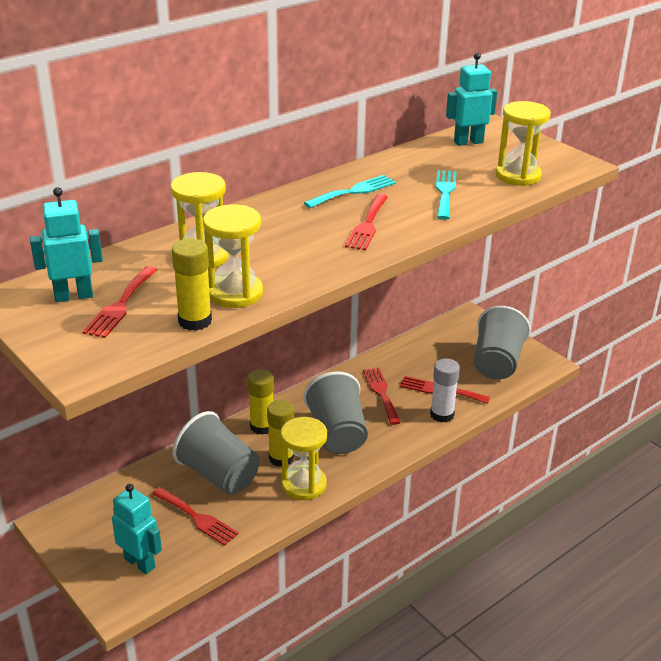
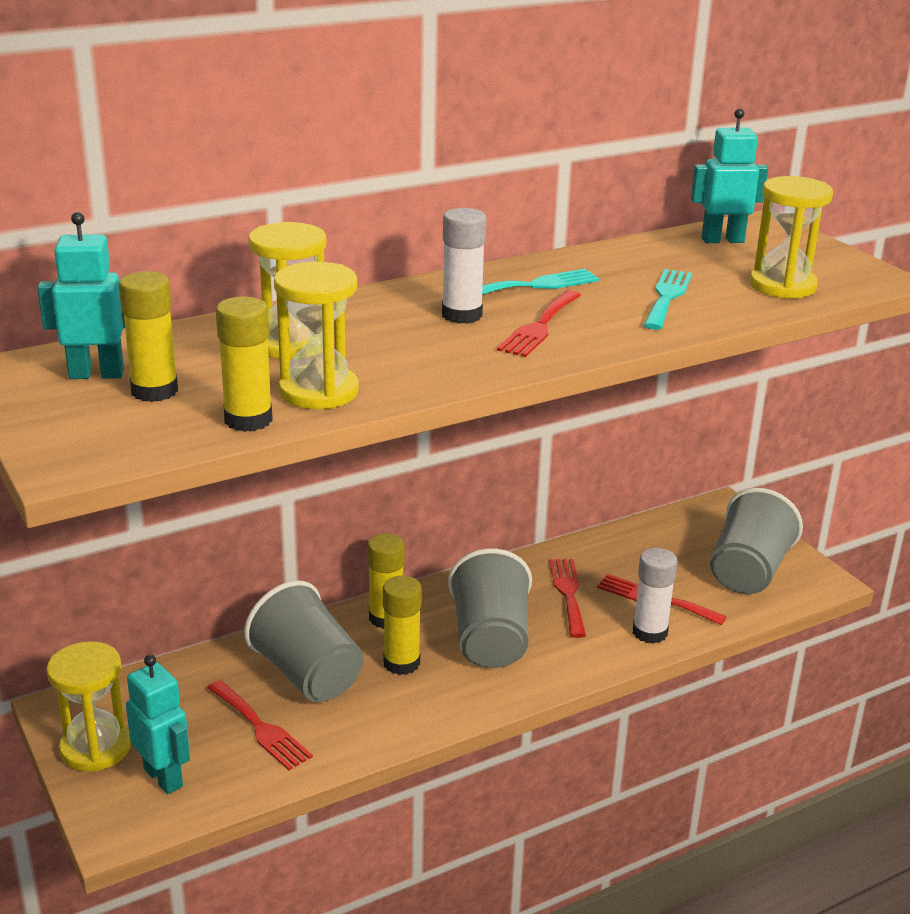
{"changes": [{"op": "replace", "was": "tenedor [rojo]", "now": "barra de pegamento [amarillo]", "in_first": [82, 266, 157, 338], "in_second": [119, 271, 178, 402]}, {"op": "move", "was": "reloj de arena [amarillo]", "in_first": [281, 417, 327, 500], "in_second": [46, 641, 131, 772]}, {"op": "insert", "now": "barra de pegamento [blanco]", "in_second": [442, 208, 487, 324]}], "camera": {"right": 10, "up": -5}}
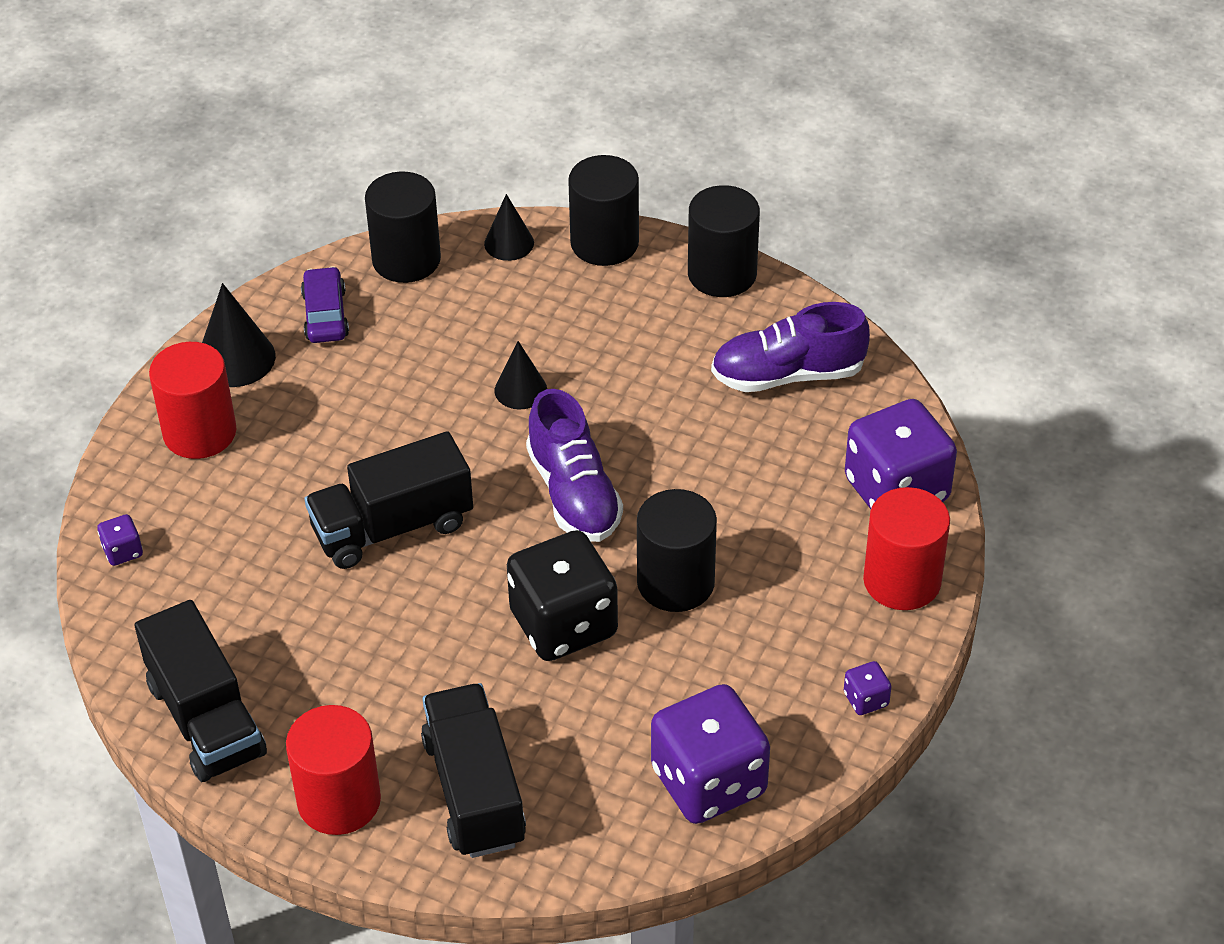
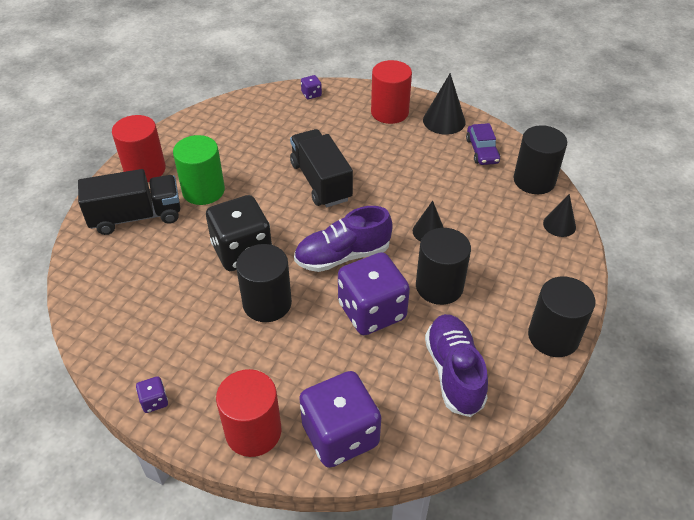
{"changes": [{"op": "delete", "was": "camión [negro]", "in_first": [135, 600, 267, 782]}, {"op": "rotate", "was": "coche [morado]", "in_first": [301, 266, 349, 343], "in_second": [466, 123, 500, 165], "clockwise": 90}, {"op": "move", "was": "cilindro [negro]", "in_first": [568, 155, 639, 266], "in_second": [416, 228, 471, 305]}, {"op": "move", "was": "dado [morado]", "in_first": [651, 684, 770, 824], "in_second": [338, 252, 410, 335]}, {"op": "insert", "now": "cilindro [verde]", "in_second": [173, 135, 225, 205]}], "camera": {"right": 90, "up": 0}}
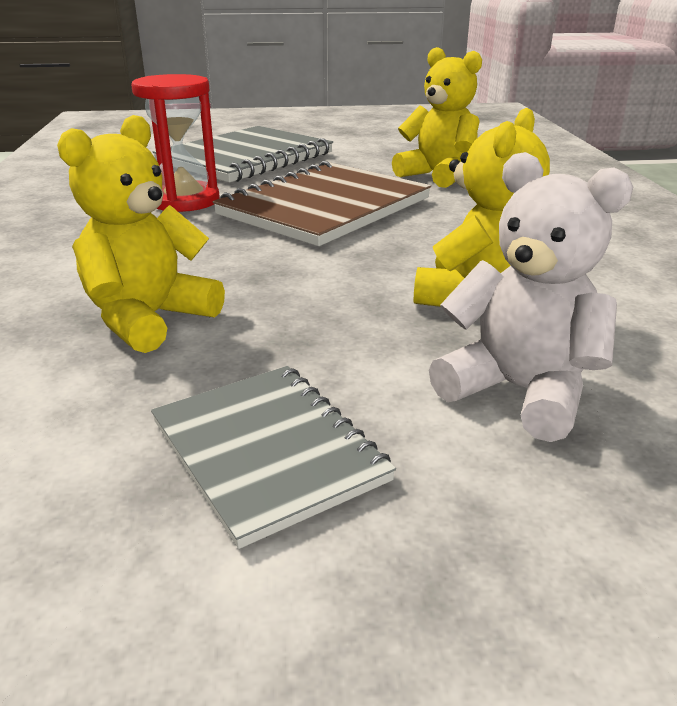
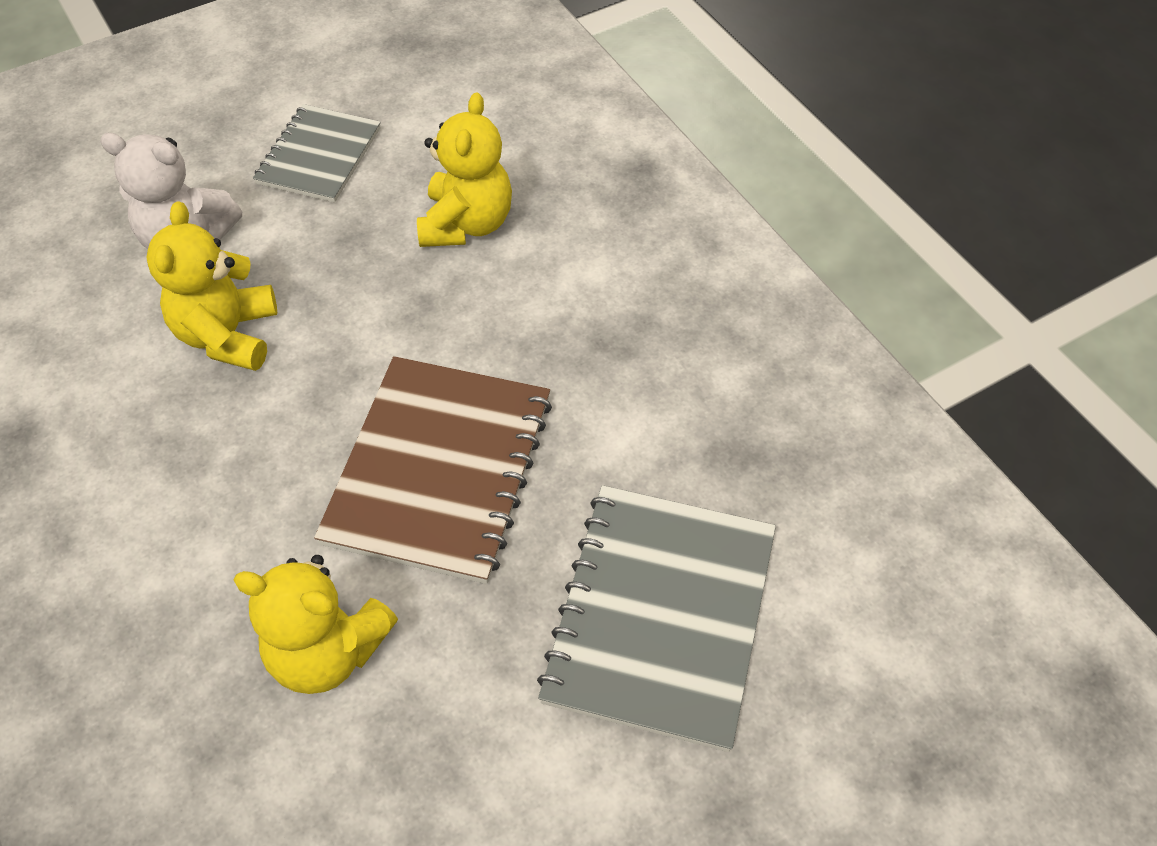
{"changes": [{"op": "delete", "was": "reloj de arena [rojo]", "in_first": [131, 74, 220, 212]}, {"op": "rotate", "was": "cuaderno [gris]", "in_first": [151, 366, 396, 549], "in_second": [253, 104, 381, 203], "clockwise": 75}], "camera": {"right": 155, "up": 25}}
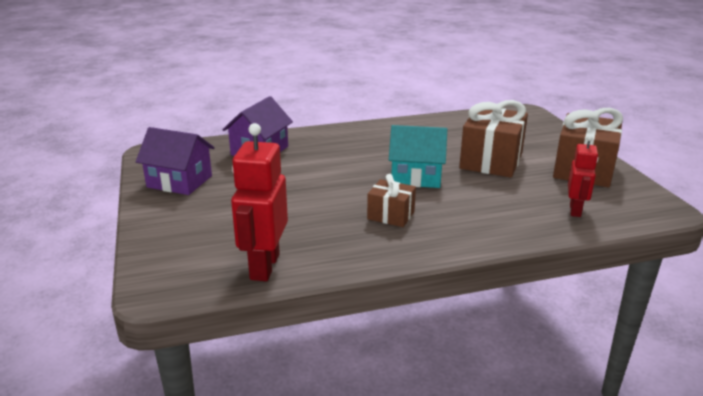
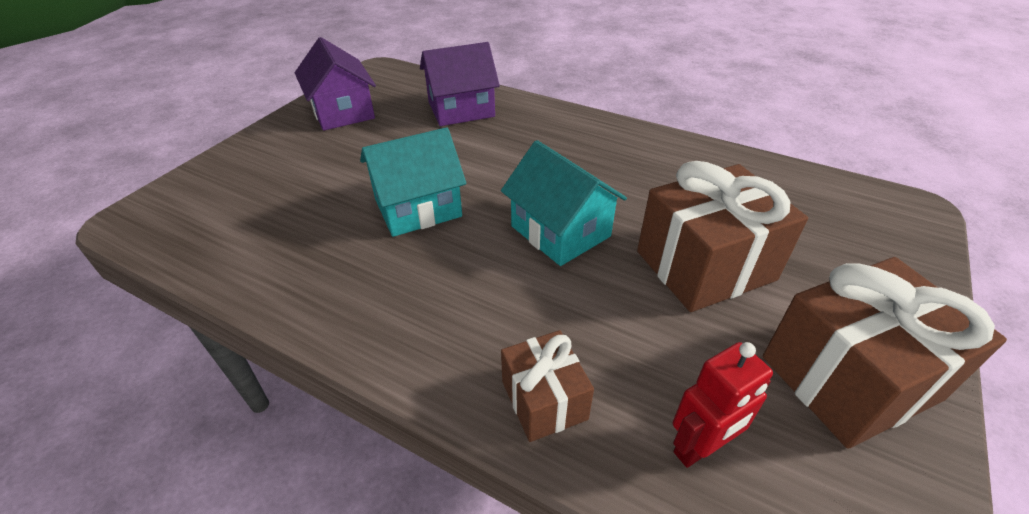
{"changes": [{"op": "delete", "was": "robot [rojo]", "in_first": [231, 123, 288, 281]}, {"op": "move", "was": "regalo [marrón]", "in_first": [367, 174, 416, 227], "in_second": [501, 330, 594, 442]}, {"op": "insert", "now": "casa [turquesa]", "in_second": [360, 127, 467, 237]}], "camera": {"right": 45, "up": 15}}
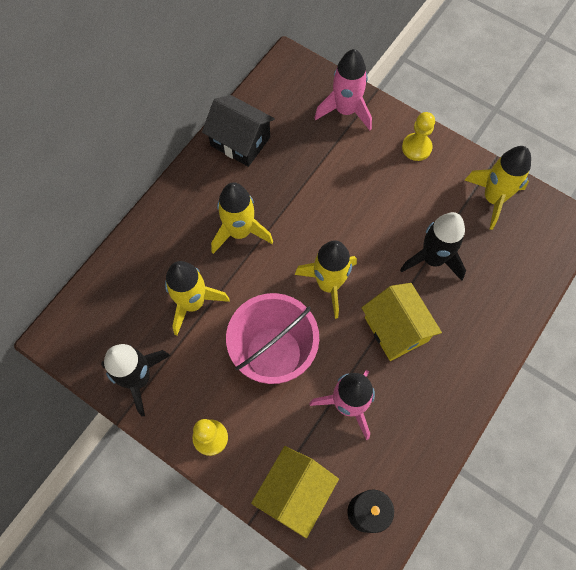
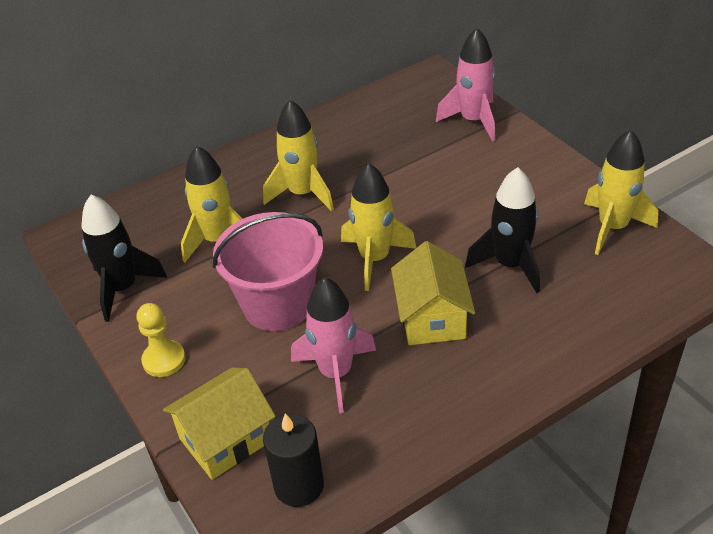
{"changes": [{"op": "delete", "was": "casa [negro]", "in_first": [202, 95, 275, 167]}, {"op": "delete", "was": "peón [amarillo]", "in_first": [402, 112, 435, 161]}], "camera": {"right": 25, "up": -25}}
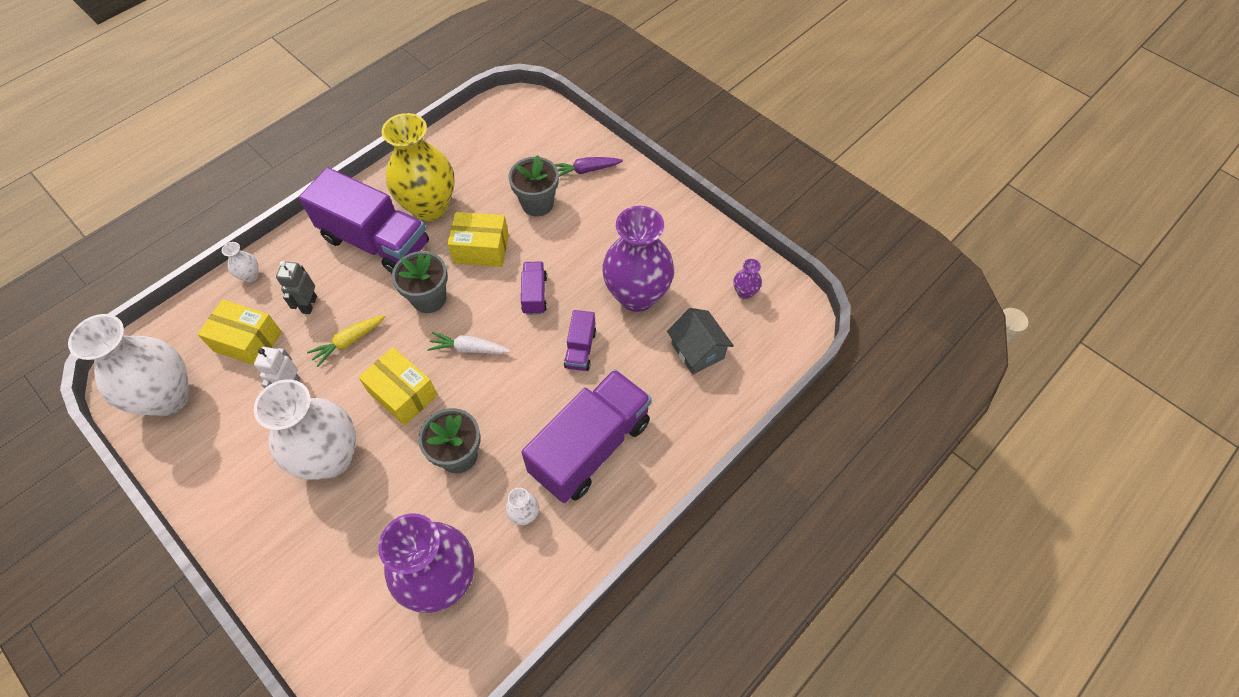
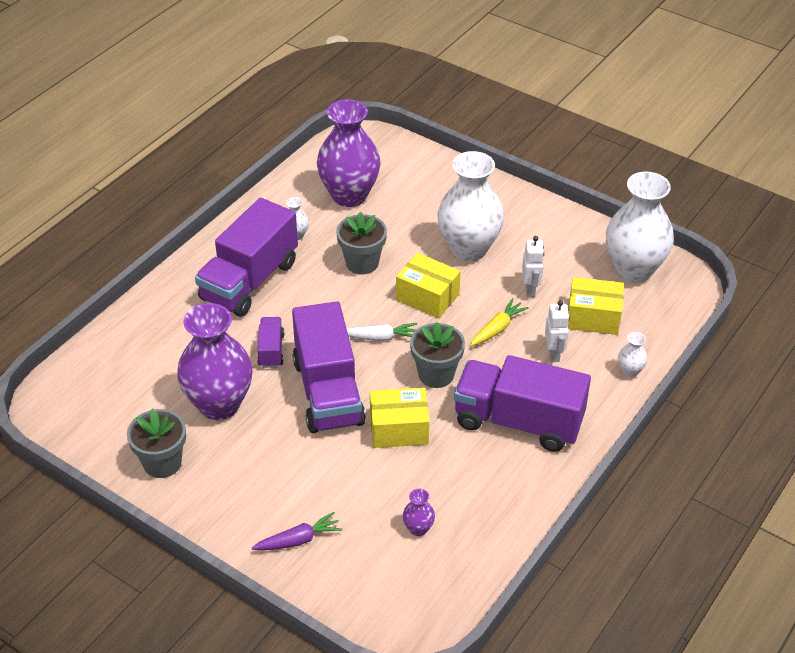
{"changes": [{"op": "recolor", "was": "robot [gris]", "now": "robot [blanco]", "in_first": [276, 261, 317, 314], "in_second": [545, 300, 570, 362]}, {"op": "delete", "was": "florero [amarillo]", "in_first": [381, 113, 454, 221]}, {"op": "move", "was": "maceta [gris]", "in_first": [509, 155, 559, 216], "in_second": [127, 408, 186, 478]}, {"op": "resize", "was": "camión [morado]", "in_first": [521, 261, 547, 315], "in_second": [292, 301, 366, 433], "ratio": 2.19}, {"op": "delete", "was": "casa [gris]", "in_first": [667, 308, 734, 375]}, {"op": "move", "was": "florero [morado]", "in_first": [734, 259, 762, 299], "in_second": [403, 489, 435, 536]}], "camera": {"right": 170, "up": -15}}
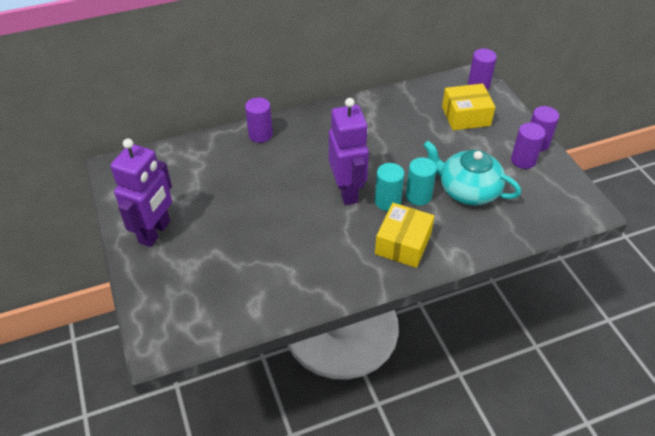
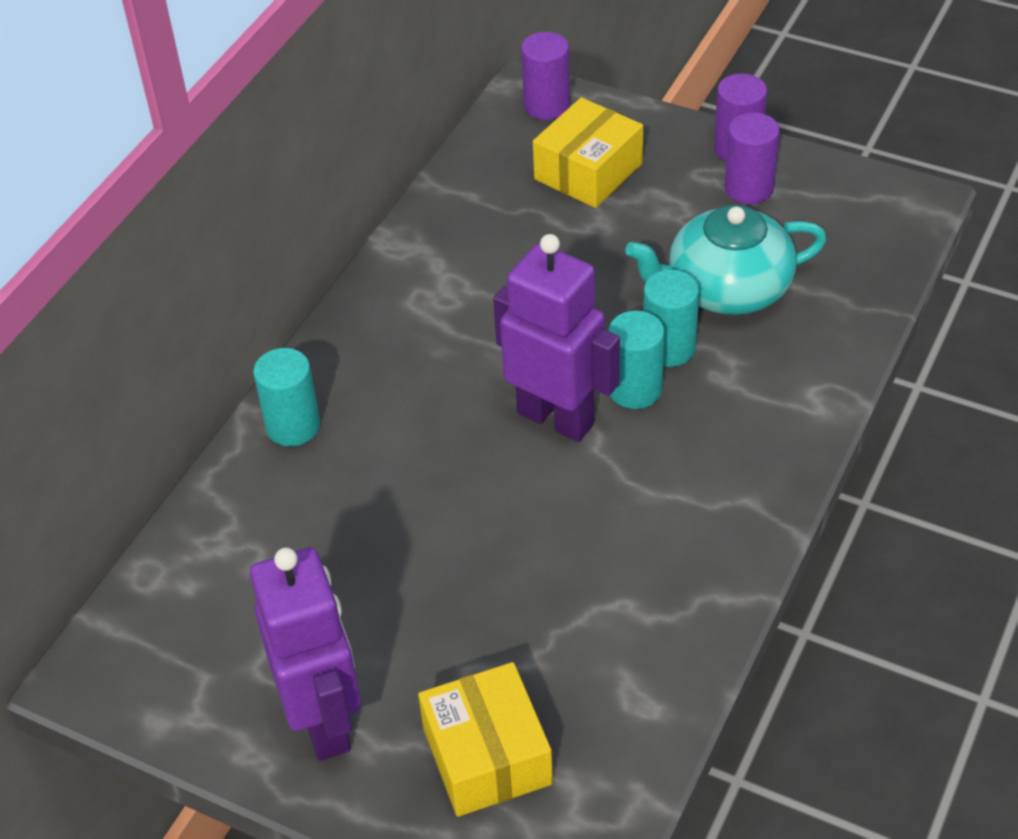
{"changes": [{"op": "recolor", "was": "cilindro [morado]", "now": "cilindro [turquesa]", "in_first": [245, 97, 273, 143], "in_second": [253, 348, 320, 446]}, {"op": "move", "was": "caja [amarillo]", "in_first": [375, 203, 434, 268], "in_second": [418, 662, 553, 817]}], "camera": {"right": -40, "up": 0}}
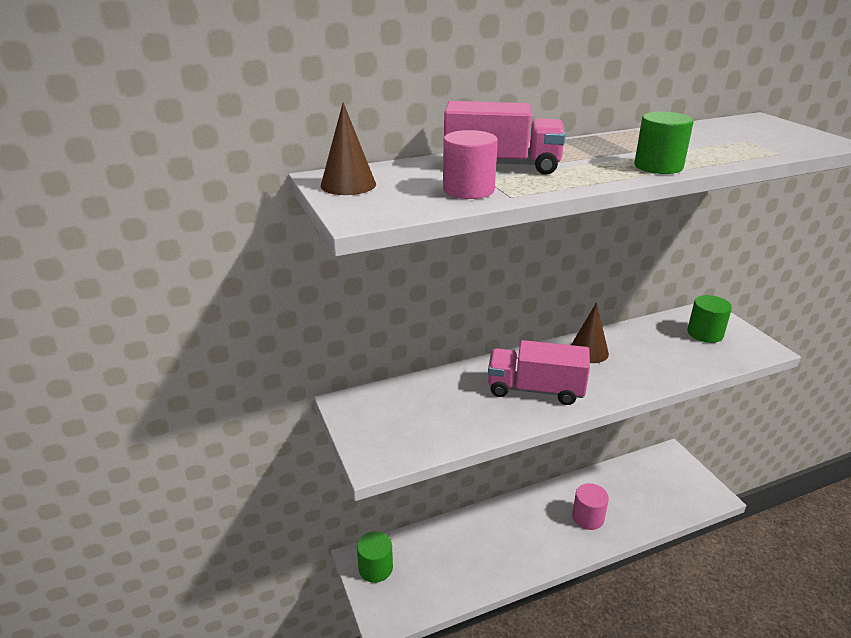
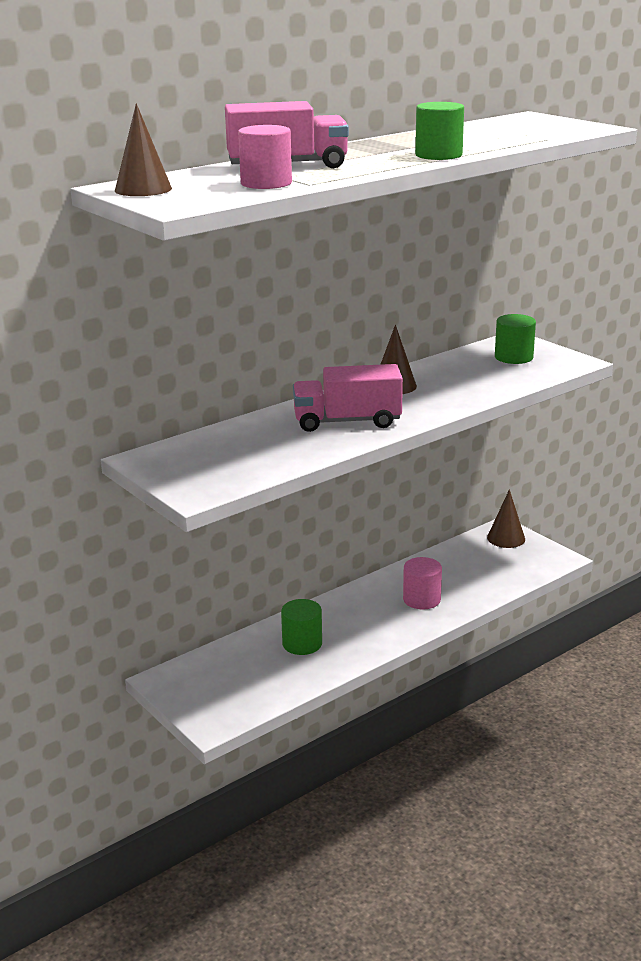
{"changes": [{"op": "move", "was": "cilindro [verde]", "in_first": [357, 531, 393, 583], "in_second": [281, 599, 322, 655]}, {"op": "insert", "now": "cono [marrón]", "in_second": [487, 489, 525, 548]}], "camera": {"right": -15, "up": -5}}
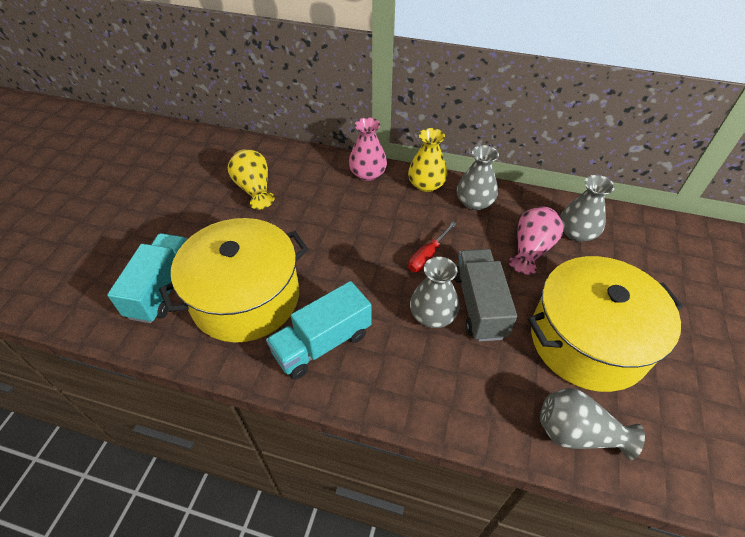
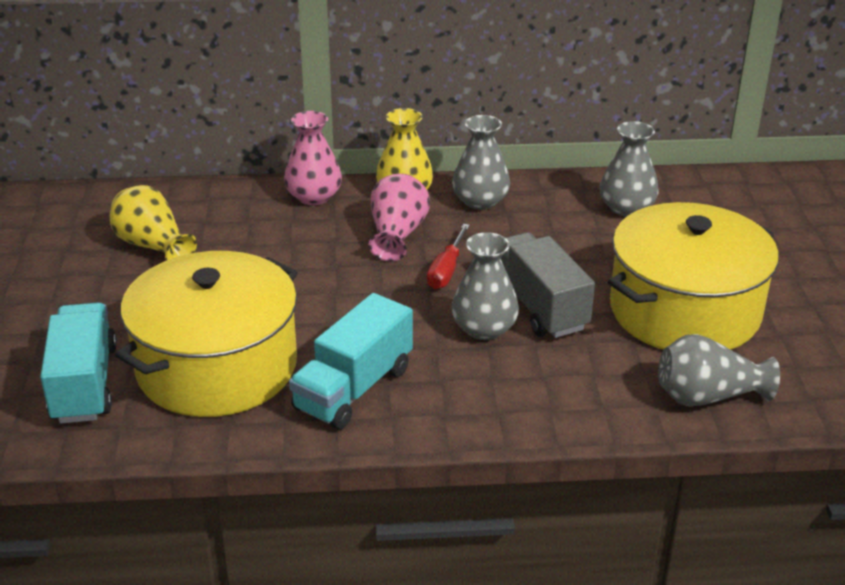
{"changes": [{"op": "move", "was": "florero [rosa]", "in_first": [509, 207, 564, 275], "in_second": [369, 174, 430, 262]}], "camera": {"right": -20, "up": -15}}
